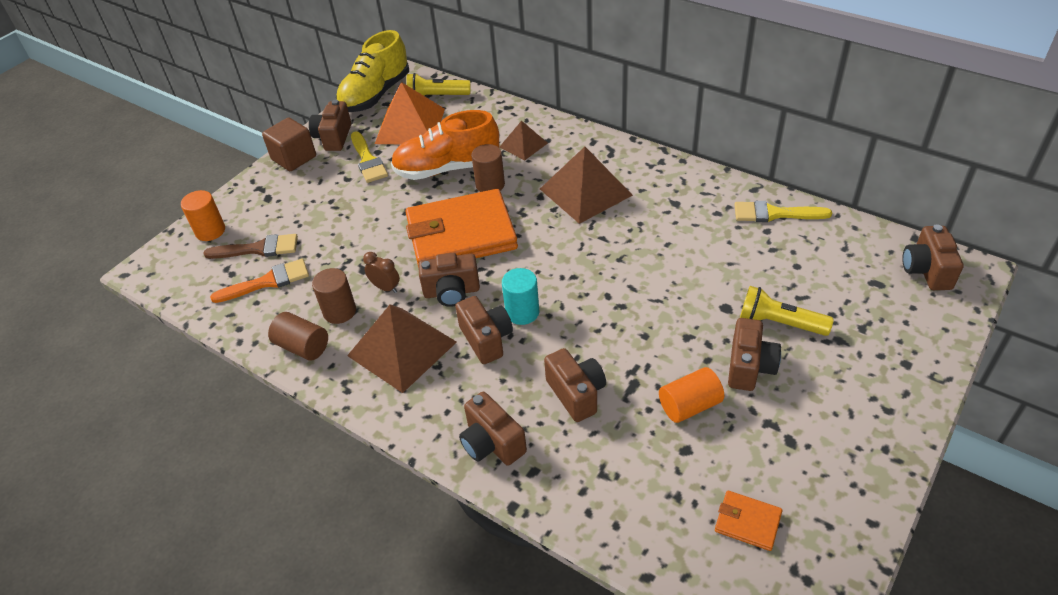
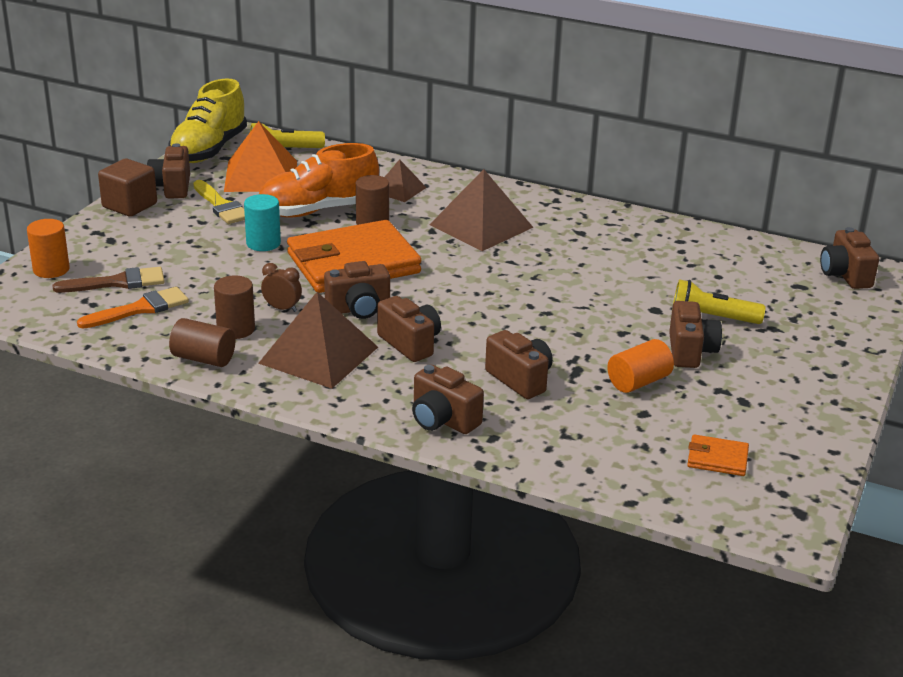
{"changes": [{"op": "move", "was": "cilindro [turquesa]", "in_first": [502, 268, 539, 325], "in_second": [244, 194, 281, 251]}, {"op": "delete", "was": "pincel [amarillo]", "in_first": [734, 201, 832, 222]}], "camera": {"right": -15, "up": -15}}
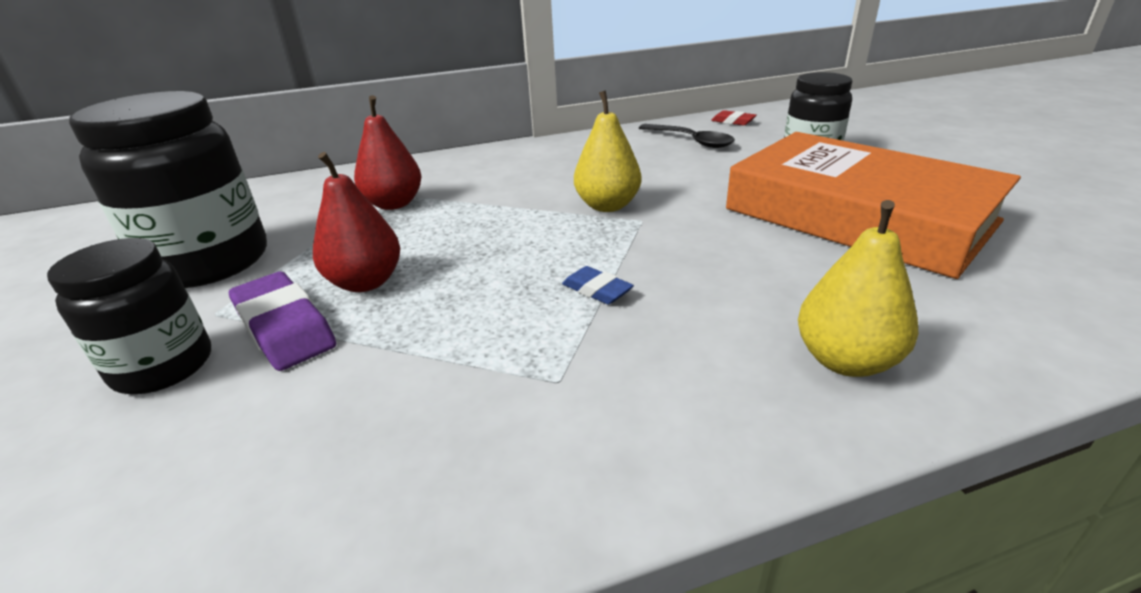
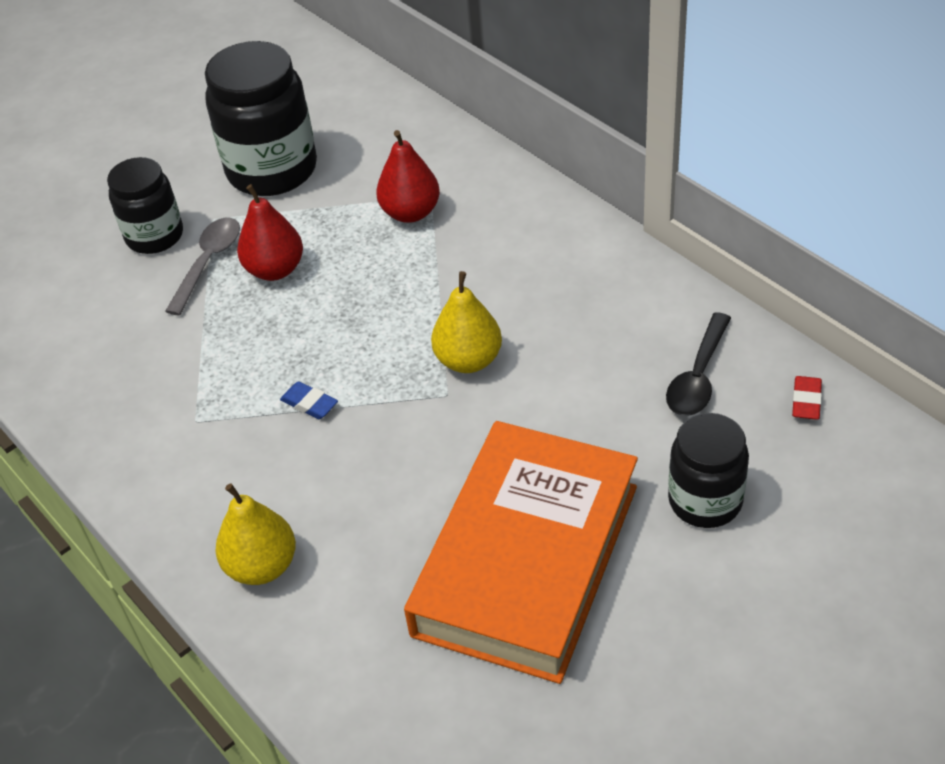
{"changes": [{"op": "replace", "was": "goma de borrar [morado]", "now": "cuchara [gris]", "in_first": [229, 271, 336, 371], "in_second": [165, 218, 240, 315]}, {"op": "rotate", "was": "goma de borrar [azul]", "in_first": [562, 266, 634, 304], "in_second": [280, 381, 338, 419], "clockwise": -75}], "camera": {"right": 70, "up": 15}}
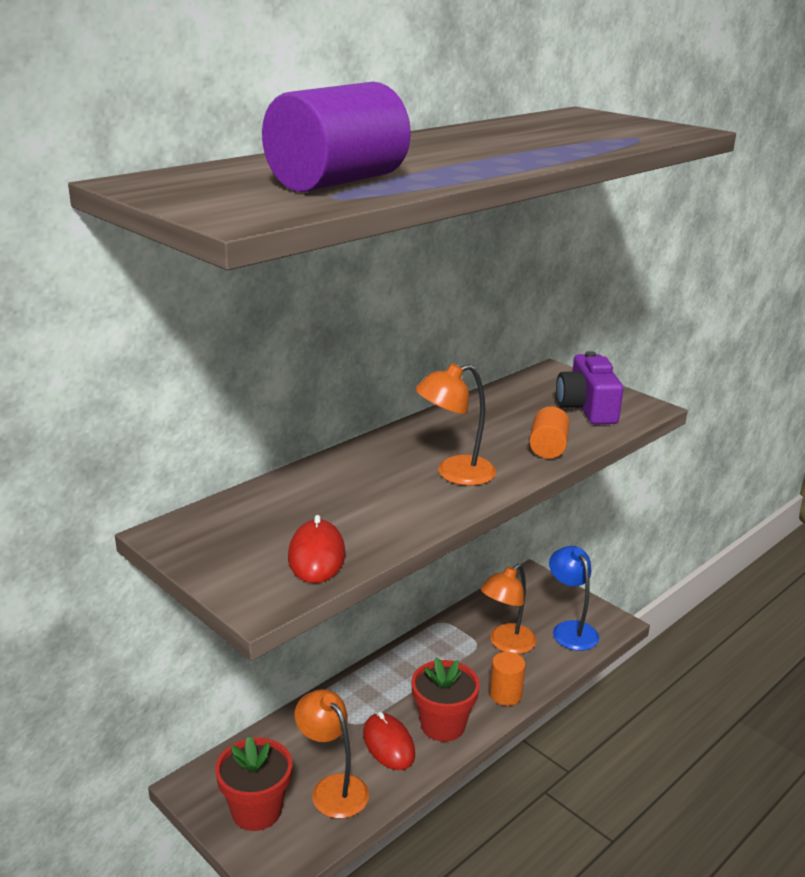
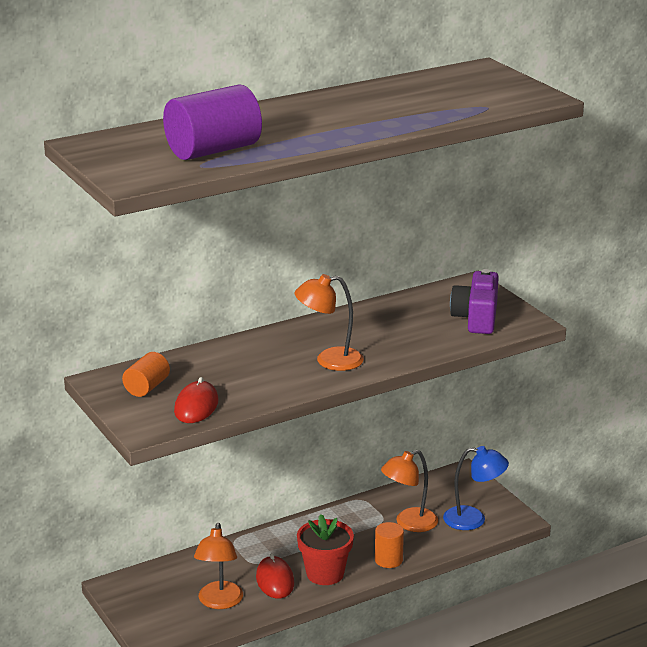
{"changes": [{"op": "delete", "was": "maceta [rojo]", "in_first": [215, 736, 292, 831]}, {"op": "rotate", "was": "lámpara [naranja]", "in_first": [295, 689, 369, 819], "in_second": [194, 523, 243, 609], "clockwise": -150}, {"op": "move", "was": "cilindro [naranja]", "in_first": [529, 406, 570, 459], "in_second": [122, 352, 170, 397]}, {"op": "rotate", "was": "lámpara [azul]", "in_first": [549, 546, 599, 651], "in_second": [443, 446, 509, 530], "clockwise": 105}], "camera": {"right": 15, "up": 0}}
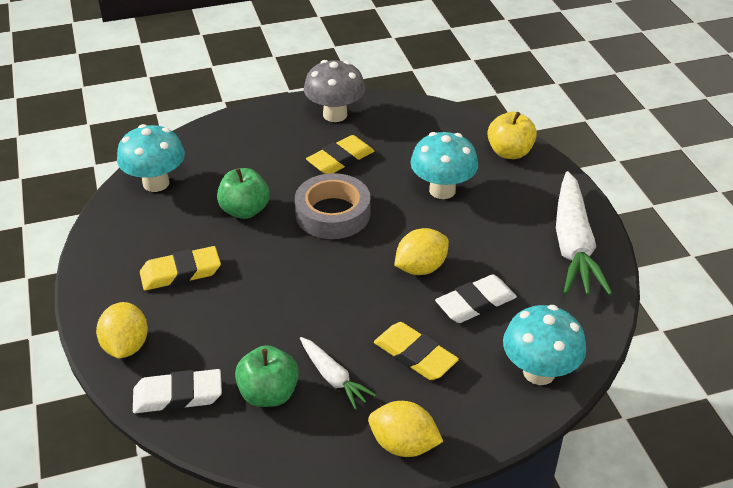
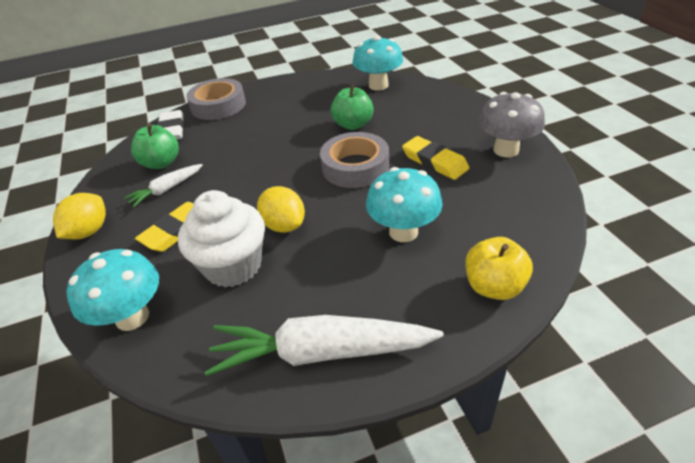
{"changes": [{"op": "replace", "was": "limón [amarillo]", "now": "cinta adhesiva [gris]", "in_first": [96, 302, 148, 359], "in_second": [186, 78, 246, 120]}, {"op": "delete", "was": "goma de borrar [amarillo]", "in_first": [140, 246, 221, 291]}, {"op": "replace", "was": "goma de borrar [blanco]", "now": "magdalena [blanco]", "in_first": [435, 274, 517, 323], "in_second": [178, 190, 265, 287]}], "camera": {"right": 90, "up": 0}}
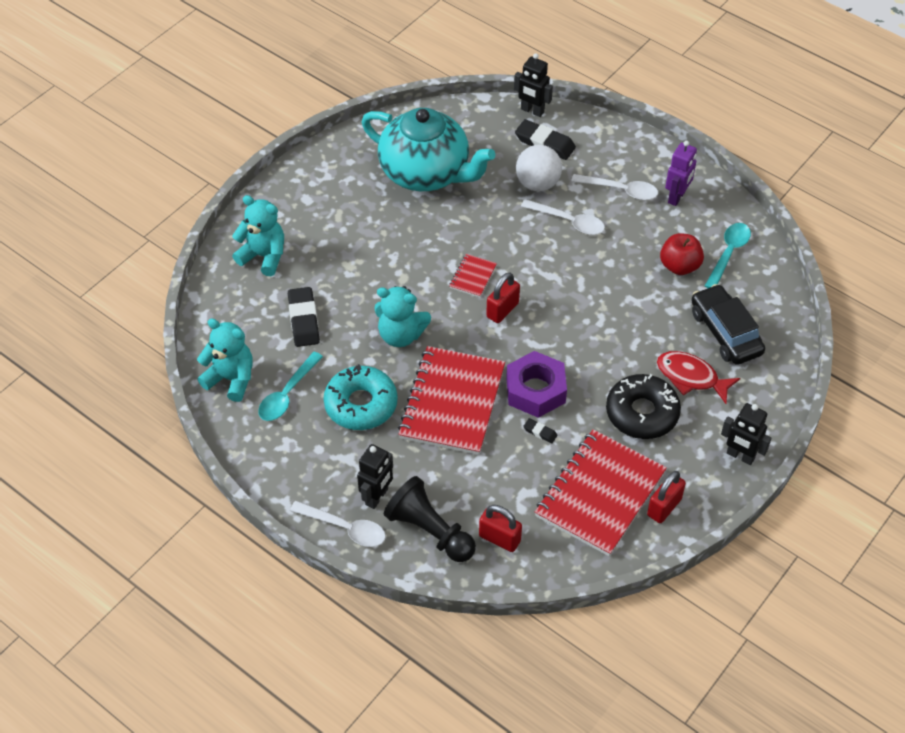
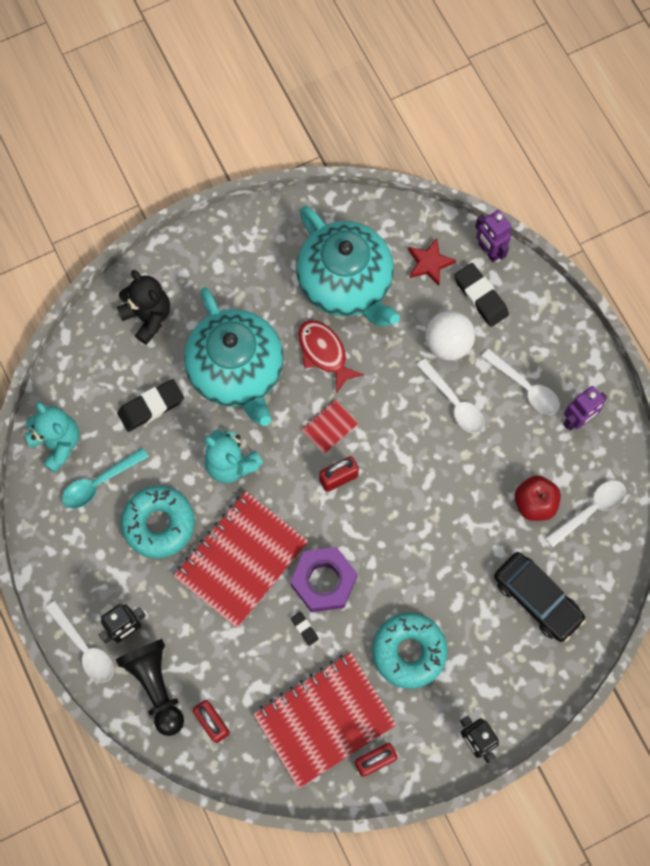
{"changes": [{"op": "recolor", "was": "osito [turquesa]", "now": "osito [negro]", "in_first": [232, 195, 284, 276], "in_second": [117, 270, 170, 345]}, {"op": "rotate", "was": "goma de borrar [negro]", "in_first": [288, 287, 320, 347], "in_second": [117, 379, 184, 432], "clockwise": 45}, {"op": "recolor", "was": "robot [negro]", "now": "robot [morado]", "in_first": [514, 53, 553, 117], "in_second": [475, 210, 511, 262]}, {"op": "recolor", "was": "rosquilla [negro]", "now": "rosquilla [turquesa]", "in_first": [606, 374, 681, 439], "in_second": [372, 612, 448, 689]}, {"op": "move", "was": "pez [rojo]", "in_first": [657, 351, 740, 404], "in_second": [298, 320, 364, 394]}, {"op": "rotate", "was": "coche [negro]", "in_first": [691, 284, 765, 365], "in_second": [494, 552, 586, 642], "clockwise": 135}, {"op": "recolor", "was": "cuchara [turquesa]", "now": "cuchara [blanco]", "in_first": [705, 223, 751, 288], "in_second": [545, 480, 626, 547]}, {"op": "insert", "now": "tetera [turquesa]", "in_second": [184, 287, 284, 426]}, {"op": "insert", "now": "estrella [rojo]", "in_second": [408, 238, 456, 286]}], "camera": {"right": 25, "up": 20}}
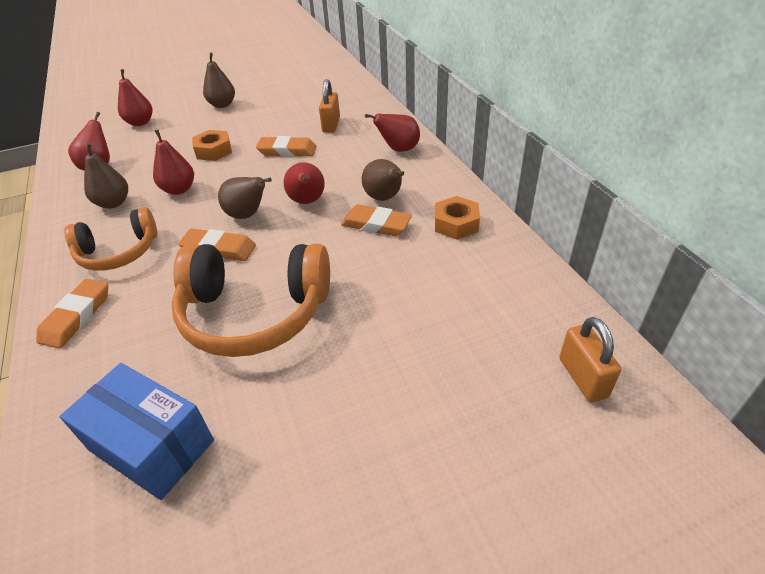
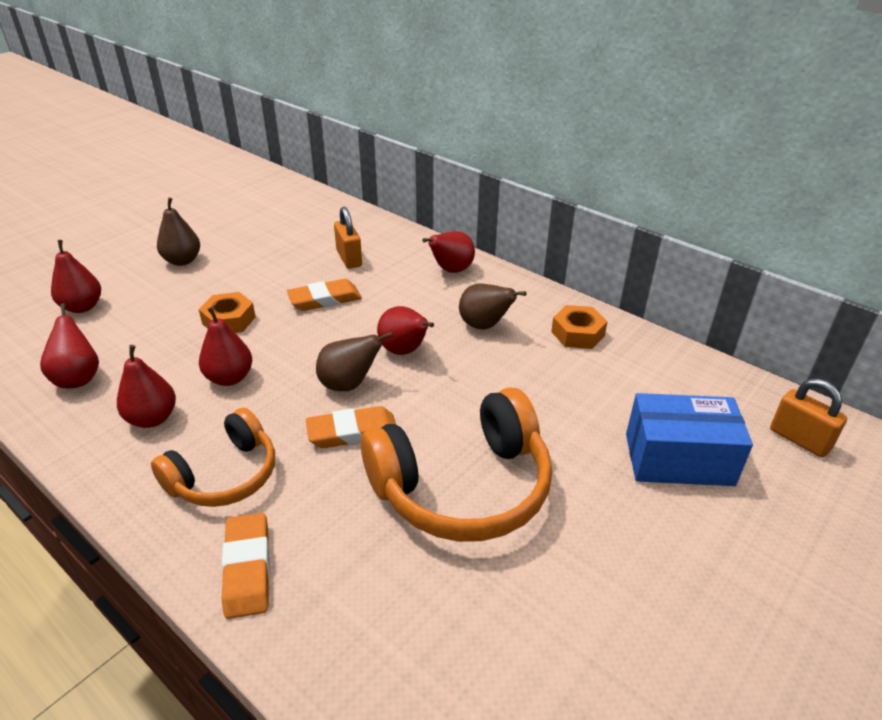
{"changes": [{"op": "move", "was": "caja [azul]", "in_first": [60, 363, 214, 500], "in_second": [626, 393, 753, 486]}, {"op": "recolor", "was": "pera [marrón]", "now": "pera [rojo]", "in_first": [84, 143, 128, 209], "in_second": [117, 345, 176, 428]}, {"op": "delete", "was": "goma de borrar [naranja]", "in_first": [341, 204, 412, 236]}], "camera": {"right": -30, "up": -5}}
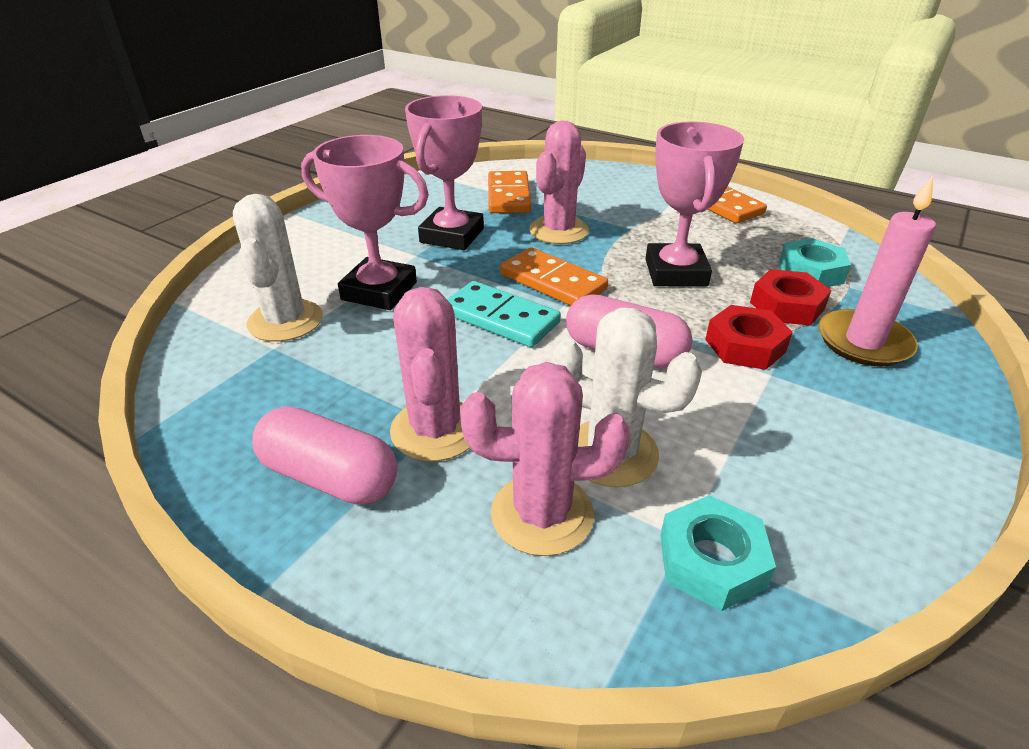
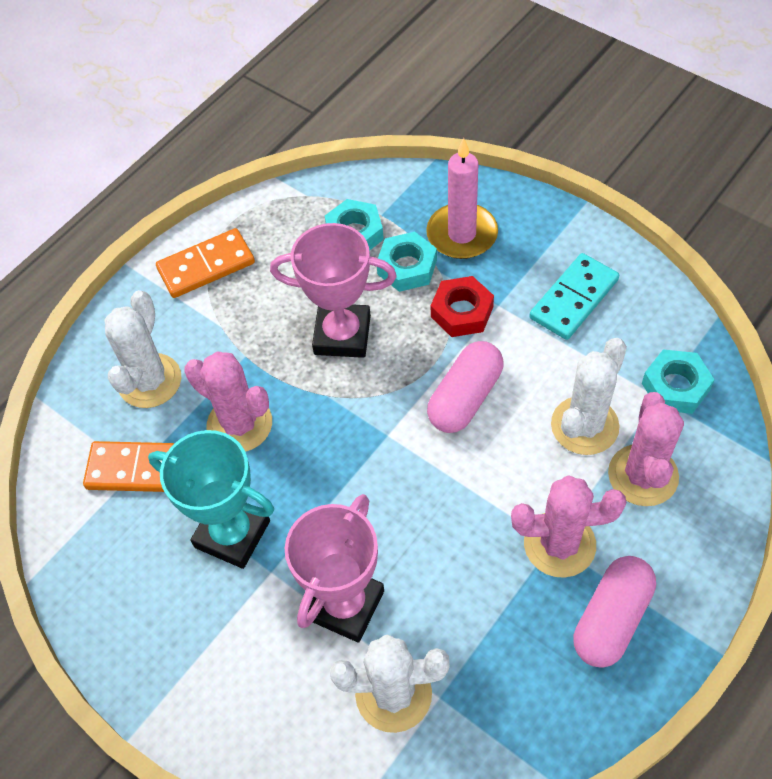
{"changes": [{"op": "recolor", "was": "trofeo [rosa]", "now": "trofeo [turquesa]", "in_first": [405, 95, 484, 250], "in_second": [148, 430, 274, 569]}, {"op": "move", "was": "ficha de dominó [turquesa]", "in_first": [447, 281, 561, 347], "in_second": [530, 253, 619, 340]}, {"op": "delete", "was": "ficha de dominó [naranja]", "in_first": [500, 247, 608, 306]}, {"op": "recolor", "was": "tuerca [rojo]", "now": "tuerca [turquesa]", "in_first": [750, 269, 832, 326], "in_second": [377, 232, 437, 292]}, {"op": "insert", "now": "cactus [blanco]", "in_second": [105, 290, 181, 408]}], "camera": {"right": -80, "up": 20}}
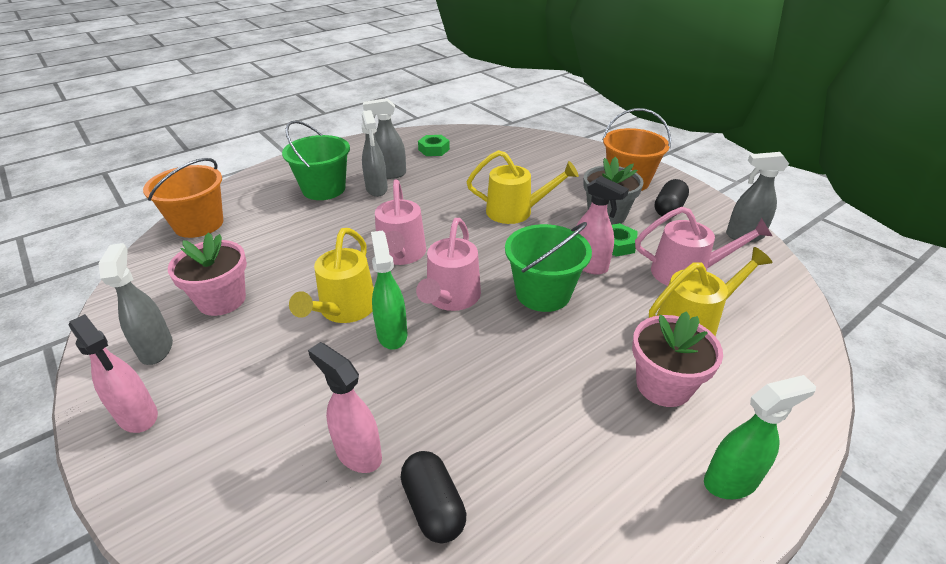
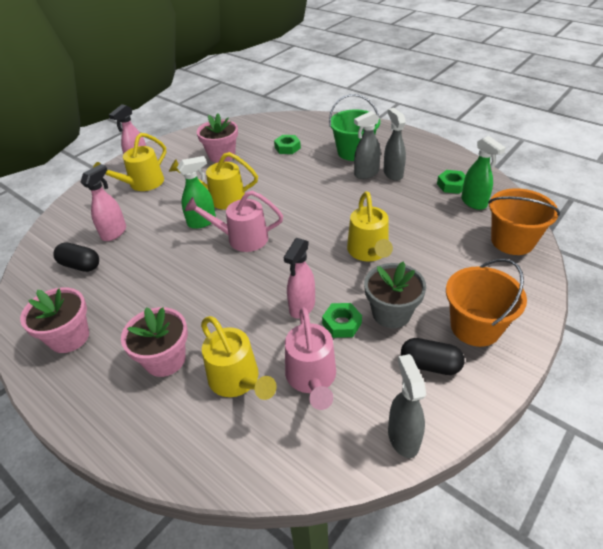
{"changes": [{"op": "delete", "was": "pulverizador [gris]", "in_first": [99, 243, 173, 365]}, {"op": "move", "was": "balde [naranja]", "in_first": [143, 158, 223, 238], "in_second": [488, 188, 560, 255]}, {"op": "delete", "was": "regadera [rosa]", "in_first": [375, 179, 426, 265]}, {"op": "rotate", "was": "cápsula [negro]", "in_first": [400, 451, 466, 543], "in_second": [53, 242, 99, 272], "clockwise": 60}, {"op": "delete", "was": "balde [verde]", "in_first": [505, 222, 592, 312]}, {"op": "move", "was": "pulverizador [verde]", "in_first": [704, 375, 816, 499], "in_second": [461, 136, 506, 210]}, {"op": "insert", "now": "maceta [rosa]", "in_second": [20, 287, 89, 353]}, {"op": "insert", "now": "regadera [amarillo]", "in_second": [93, 133, 166, 191]}, {"op": "insert", "now": "tuerca [verde]", "in_second": [274, 135, 301, 154]}], "camera": {"right": 80, "up": 5}}
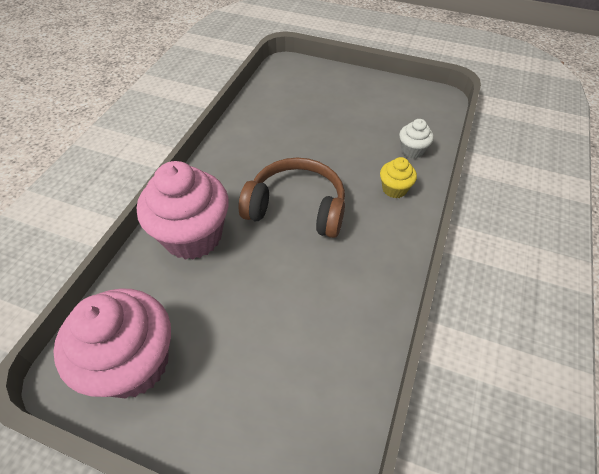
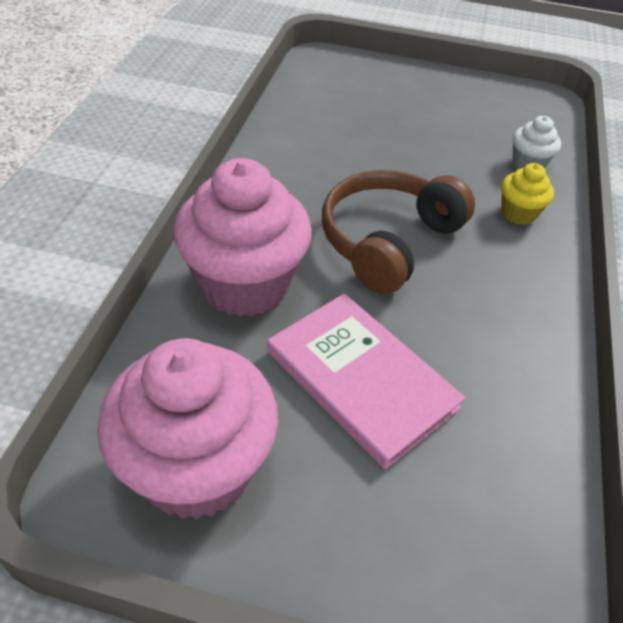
{"changes": [{"op": "rotate", "was": "auriculares [marrón]", "in_first": [239, 158, 345, 238], "in_second": [322, 170, 475, 294], "clockwise": -60}, {"op": "insert", "now": "libro [rosa]", "in_second": [267, 293, 465, 469]}], "camera": {"right": -10, "up": -5}}
